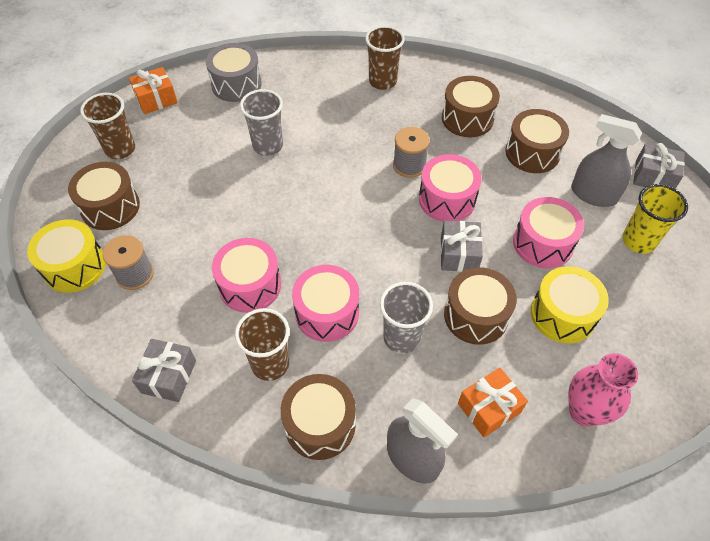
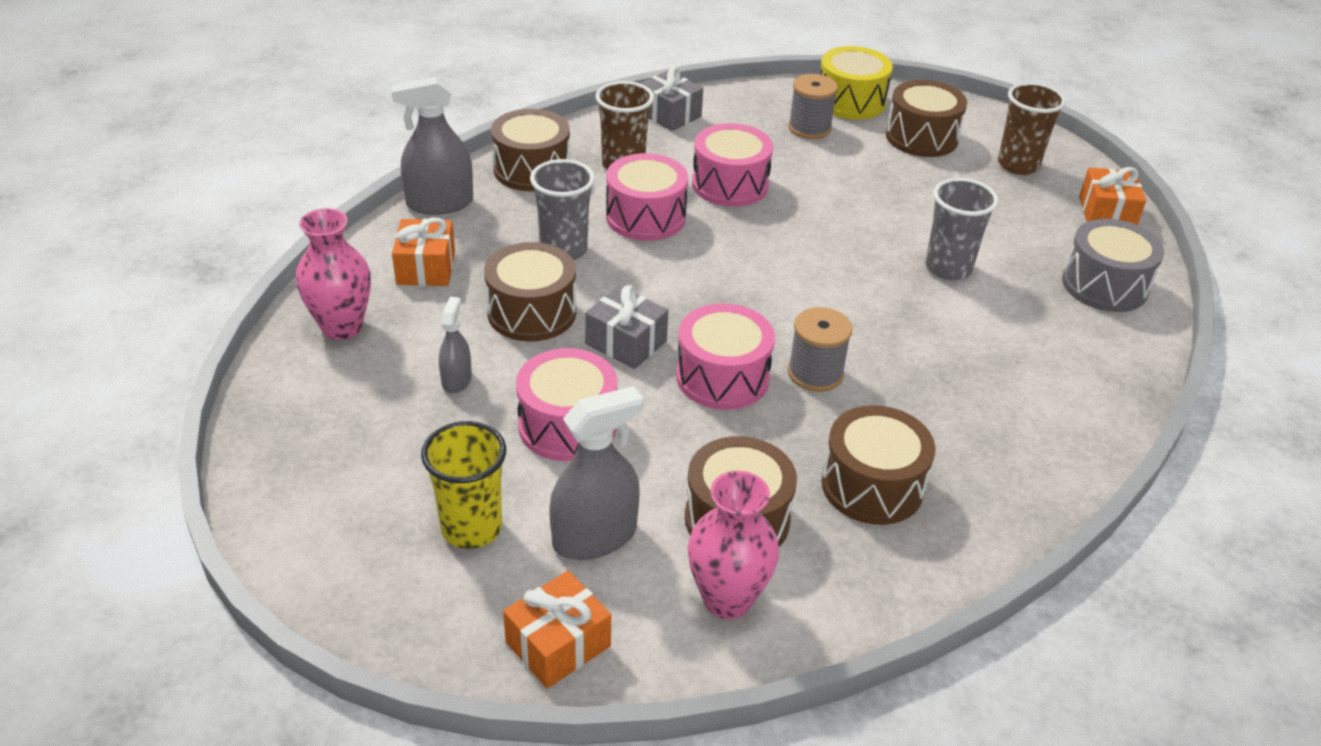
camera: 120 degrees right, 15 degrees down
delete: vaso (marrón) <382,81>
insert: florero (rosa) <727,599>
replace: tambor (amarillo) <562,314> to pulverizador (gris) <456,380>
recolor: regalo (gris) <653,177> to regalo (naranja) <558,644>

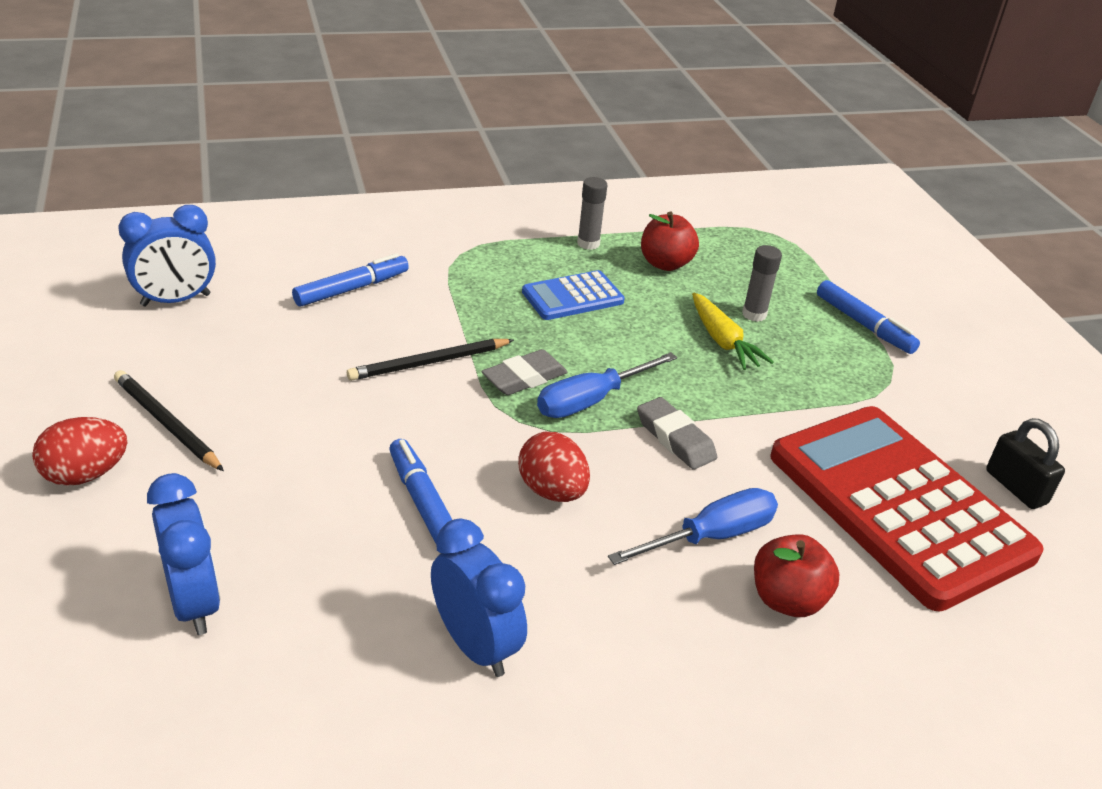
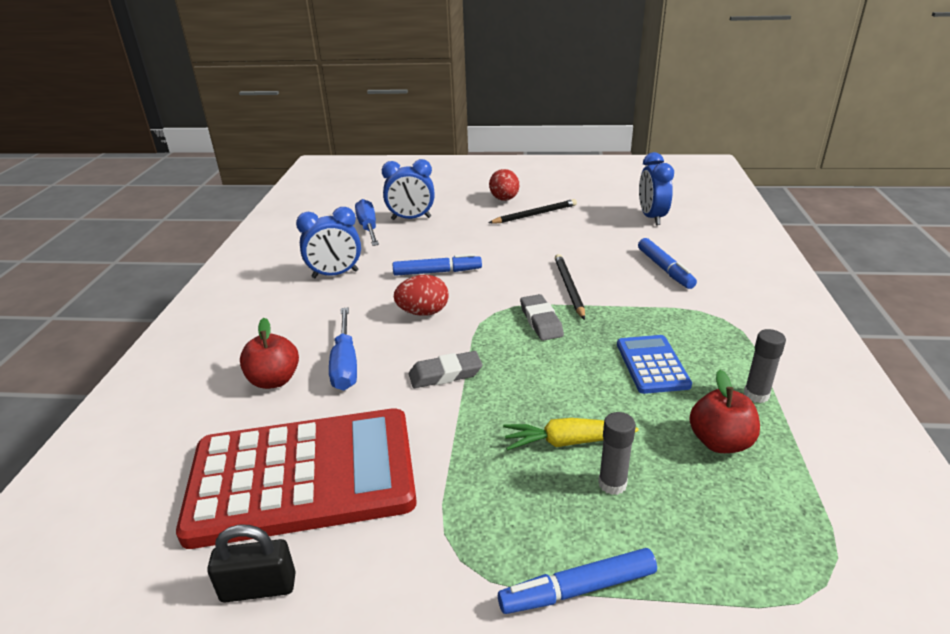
camera: 115 degrees right, 5 degrees down
move: destornillador (azul) <591,400> to <368,228>

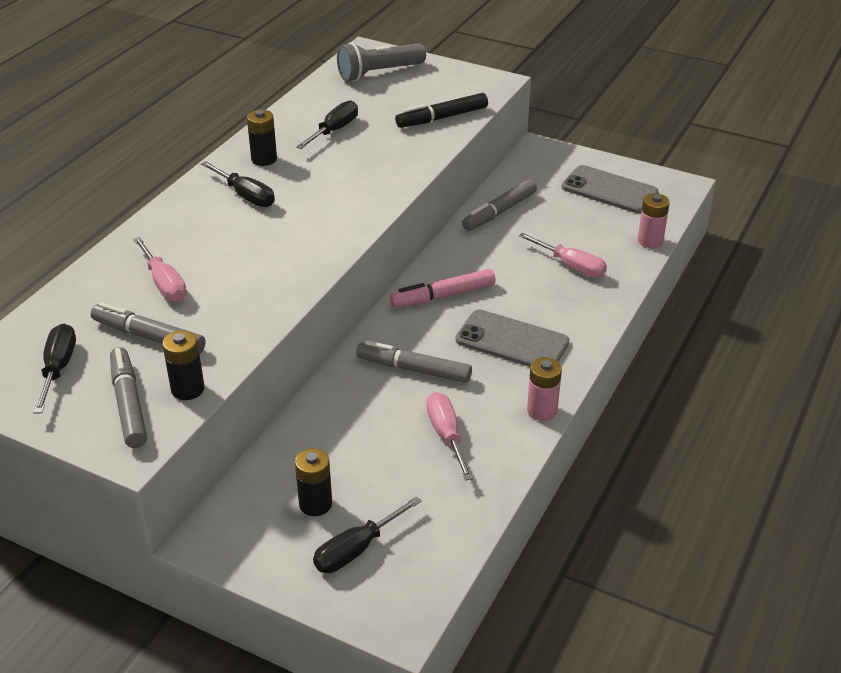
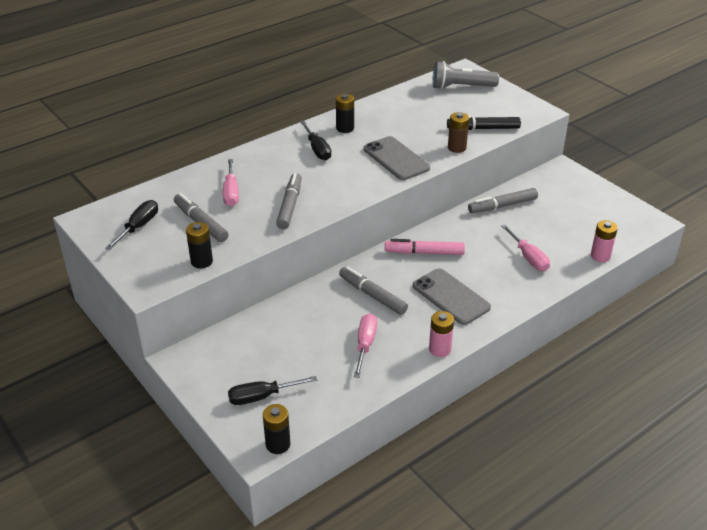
camera: 25 degrees right, 0 degrees up
delete: destornillador (negro) <334,130>
insert: pila (marrón) <457,148>
move: rotulador (gris) <129,404> to <290,206>; pila (negro) <315,504> to <278,444>; móvil (gris) <609,190> to <396,159>

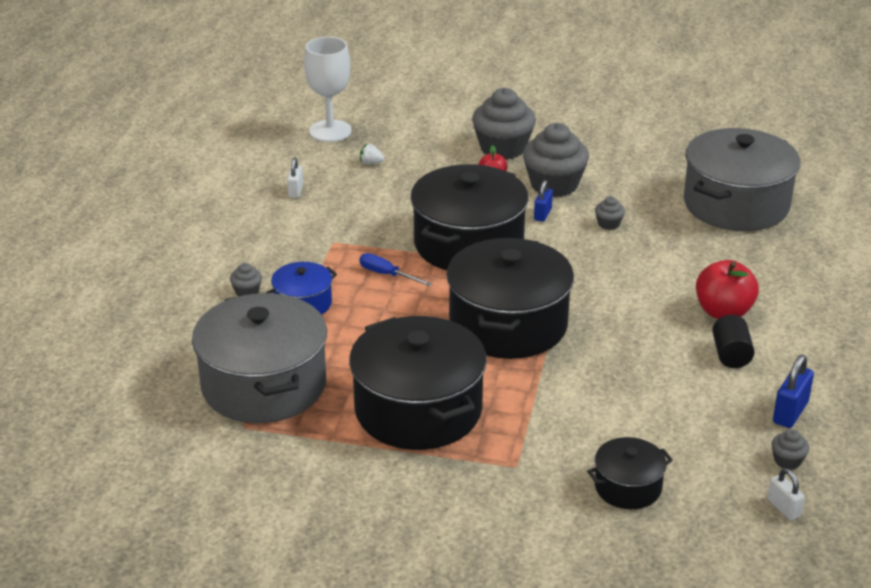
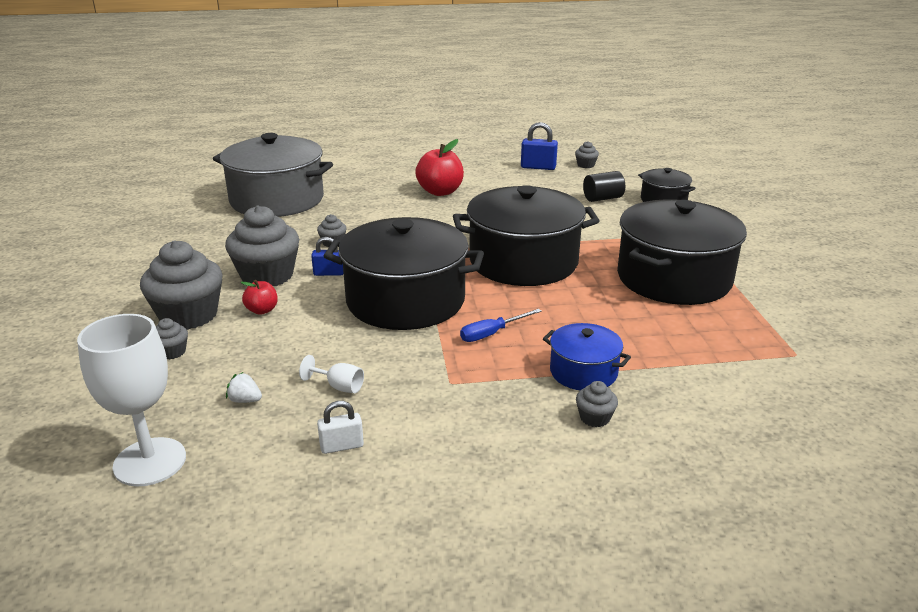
camera: 110 degrees left, 5 degrees down
delete: olla (gris) <264,385>; candado (blanco) <783,508>
insert: magdalena (gris) <172,352>; copa (blanco) <339,387>
move: cilindro (negro) <731,355> to <602,198>
rotate: fresa (blanco) <371,163> = <245,400> 120 degrees clockwise; destornillador (azul) <387,275> = <492,333> 45 degrees clockwise

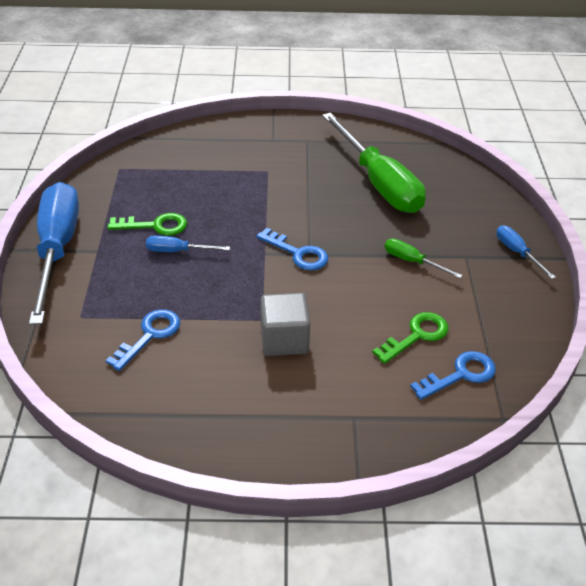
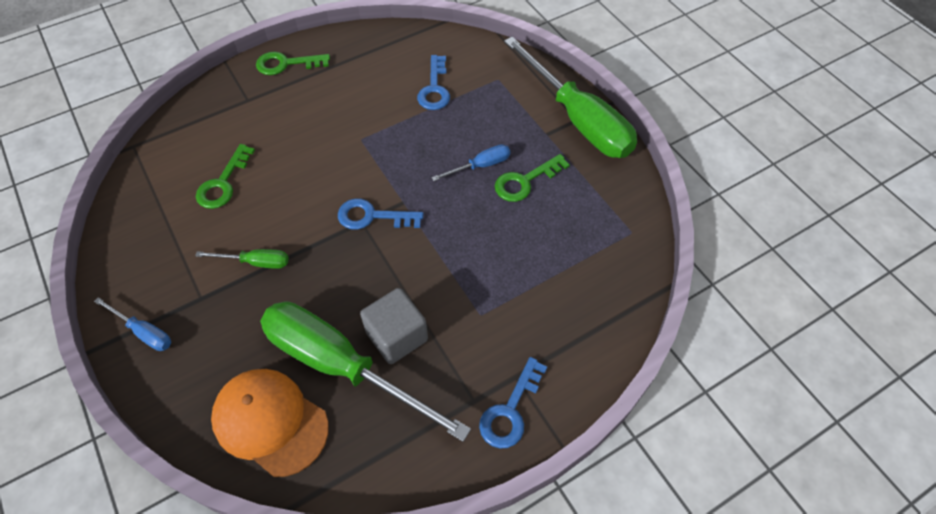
camera: 150 degrees right, 15 degrees up
insert: gorra (naranja) <270,422>; llave (verde) <286,64>
move: cubo (gris) <284,340> to <397,336>; llave (azul) <460,375> to <510,410>
recolor: destornillador (azul) <57,249> to destornillador (verde) <578,119>

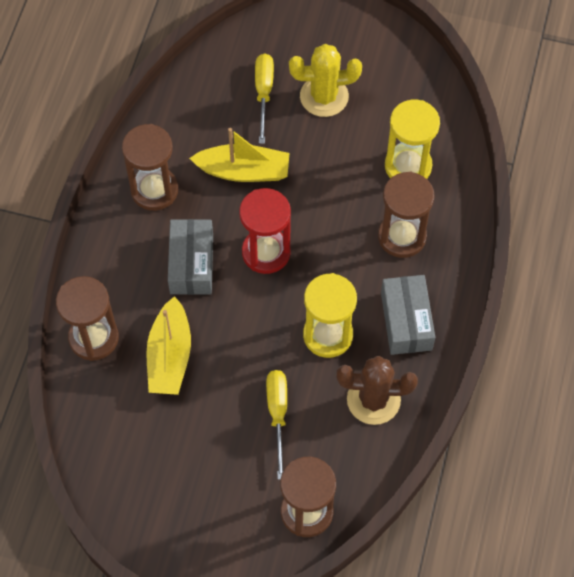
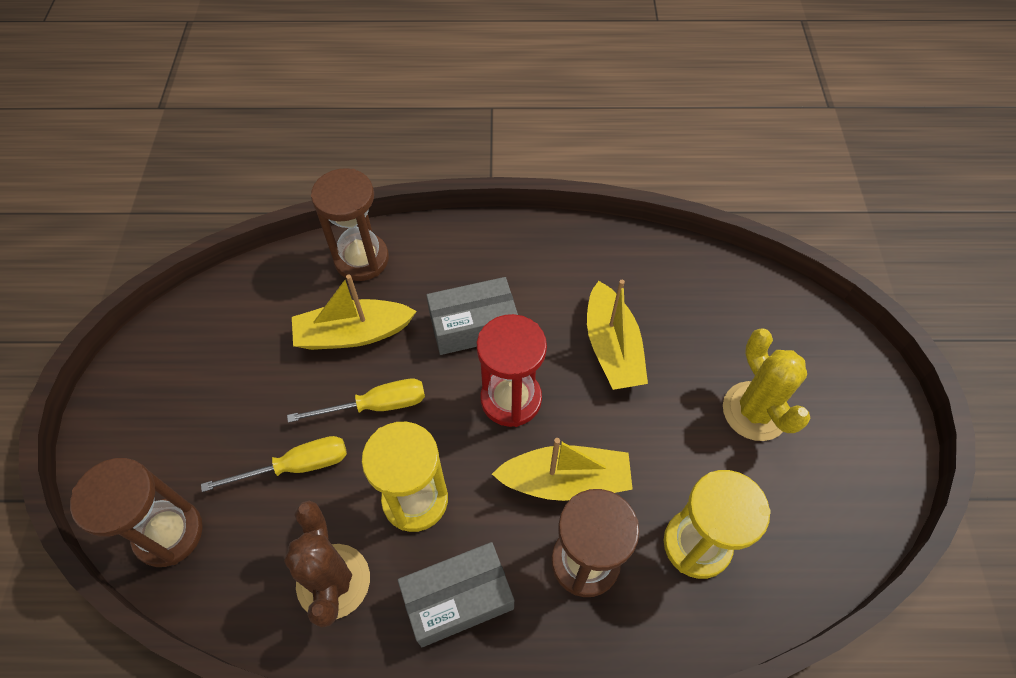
camera: 75 degrees right, 5 degrees down
delete: reloj de arena (marrón) <154,190>
insert: barco (amarillo) <565,481>
move: destornillador (amarillo) <264,93> to <376,406>

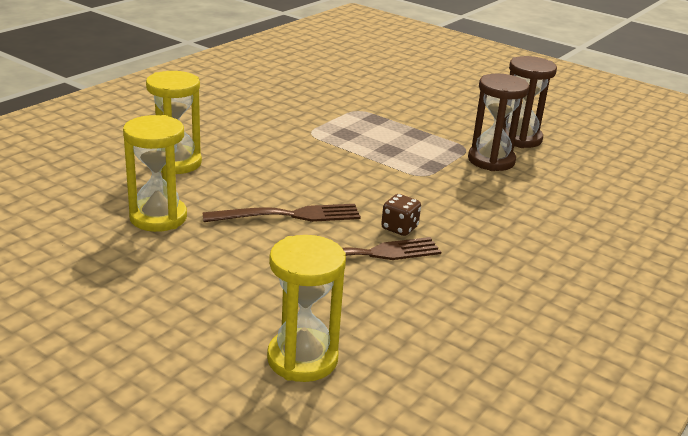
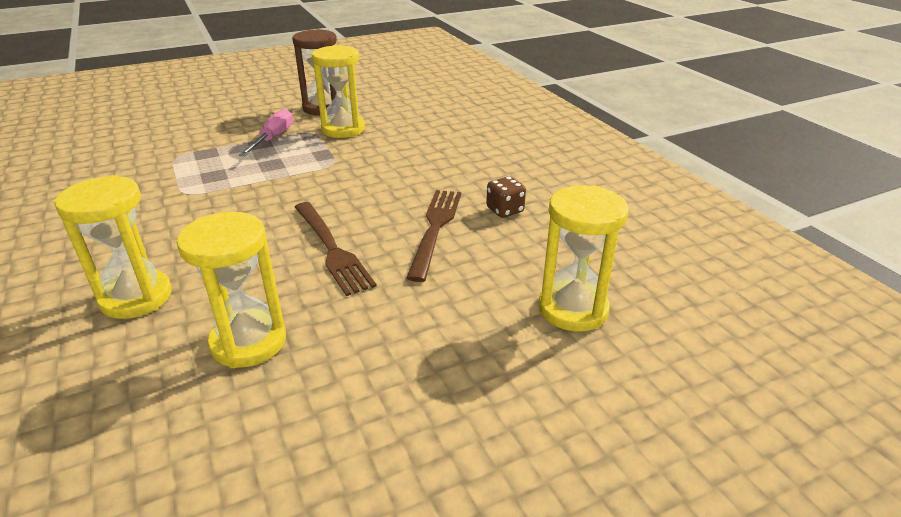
camera: 60 degrees left, 5 degrees up
insert: destornillador (rosa) <273,138>
move: dado (marrón) <399,228> to <505,210>
recolor: reloj de arena (marrón) <491,160> to reloj de arena (amarillo) <343,129>
rotate: tenedor (marrón) <290,215> = <332,250> 135 degrees clockwise

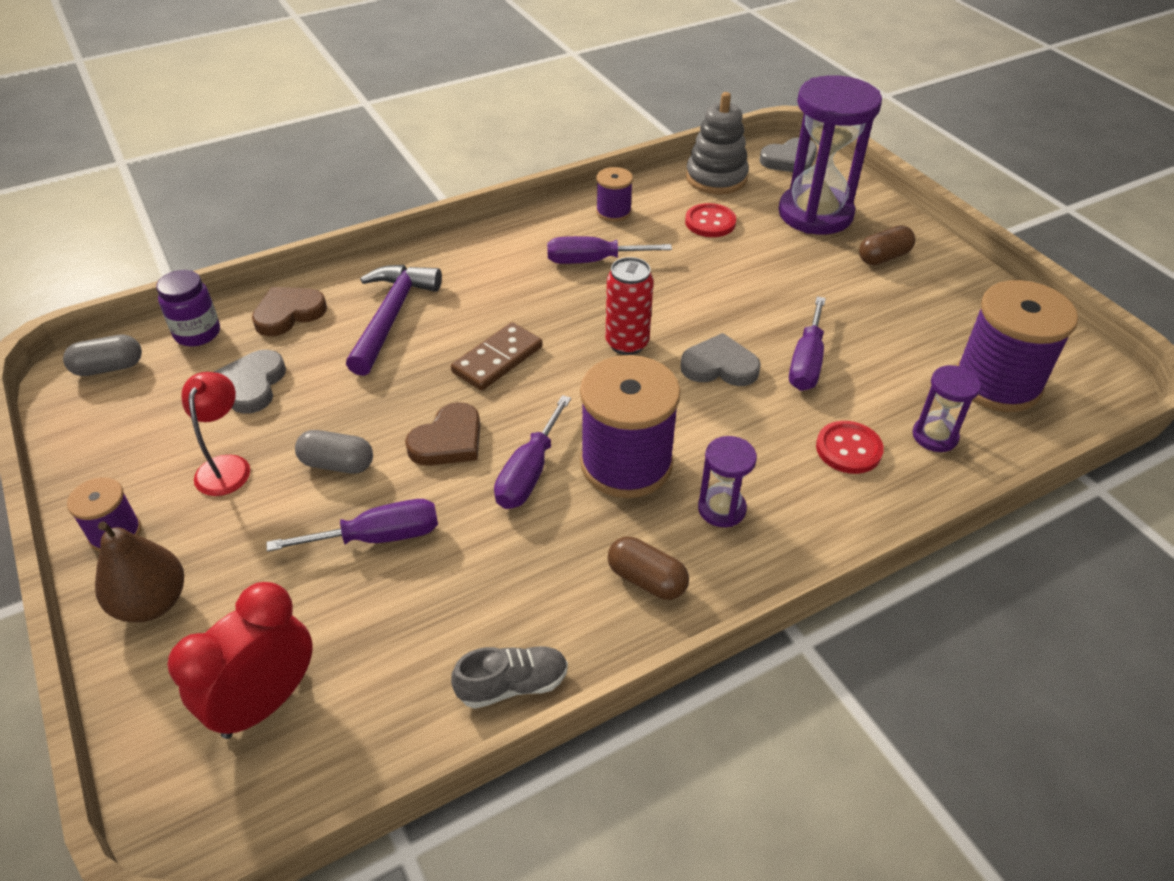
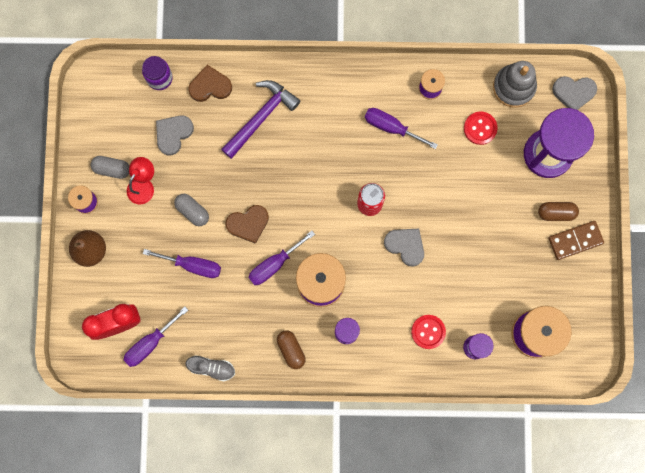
camera: 30 degrees right, 35 degrees up
move: cápsula (gris) <109,368> to <112,169>; ficha de dominó (marrón) <497,359> to <575,240>; destornillador (morado) <806,362> to <150,343>

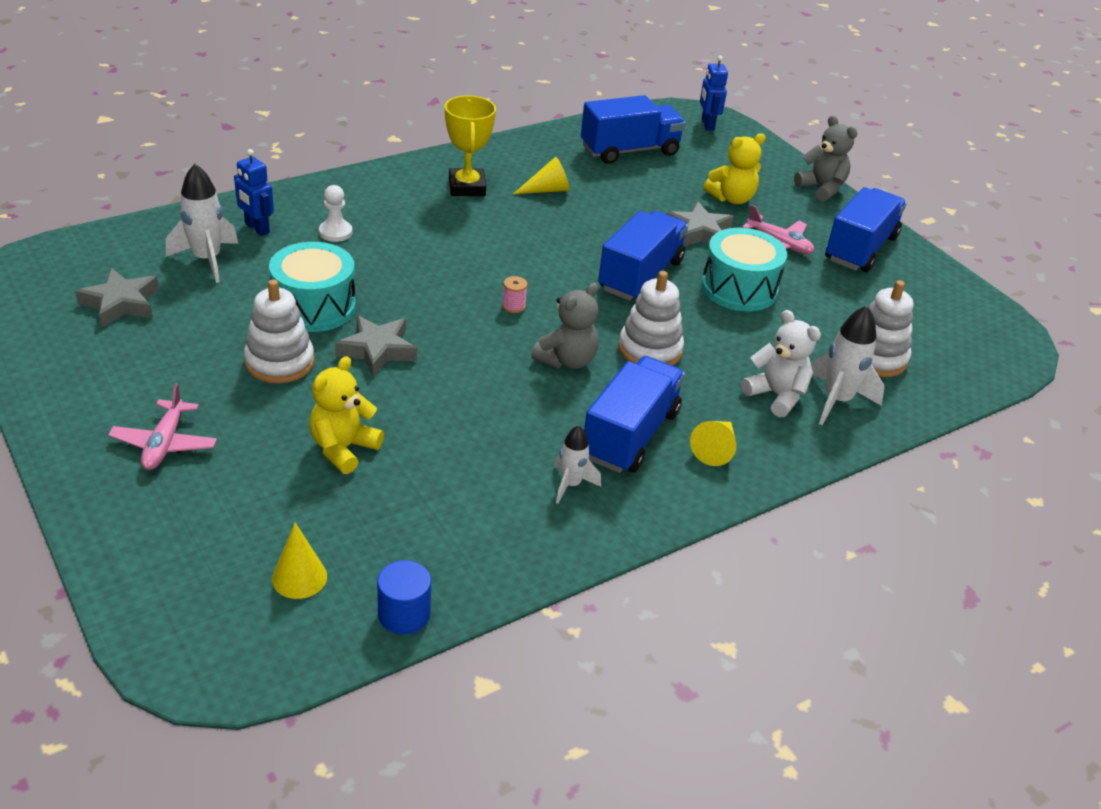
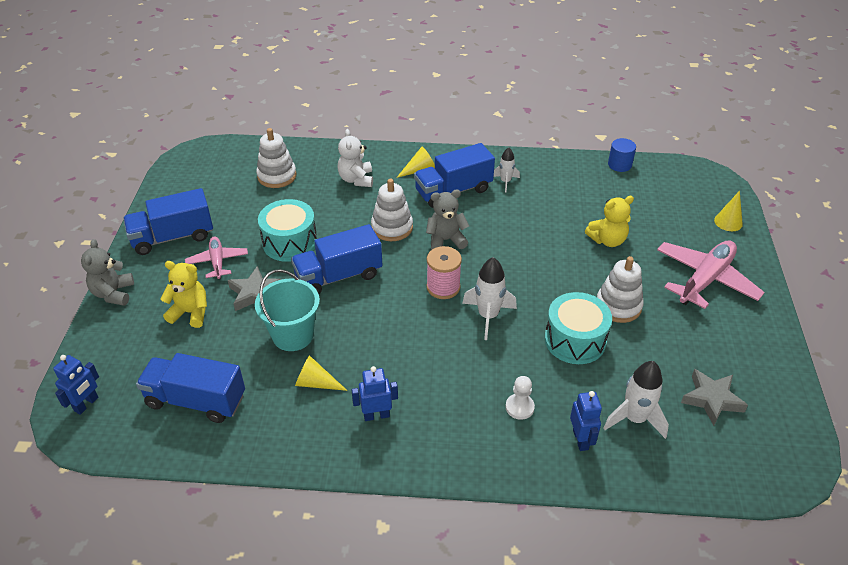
camera: 140 degrees left, 5 degrees up
delete: estrella (gris) <377,350>
insert: balde (turquesa) <293,335>
move: cono (amarillo) <299,577> to <728,222>; cohete (blanco) <837,400> to <488,316>
replace: trofeo (amarillo) <467,187> to robot (azul) <376,415>
resize: avión (rosa) <165,444> = <705,280> x1.74; carrete (rosa) <513,306> = <443,287> x1.99

